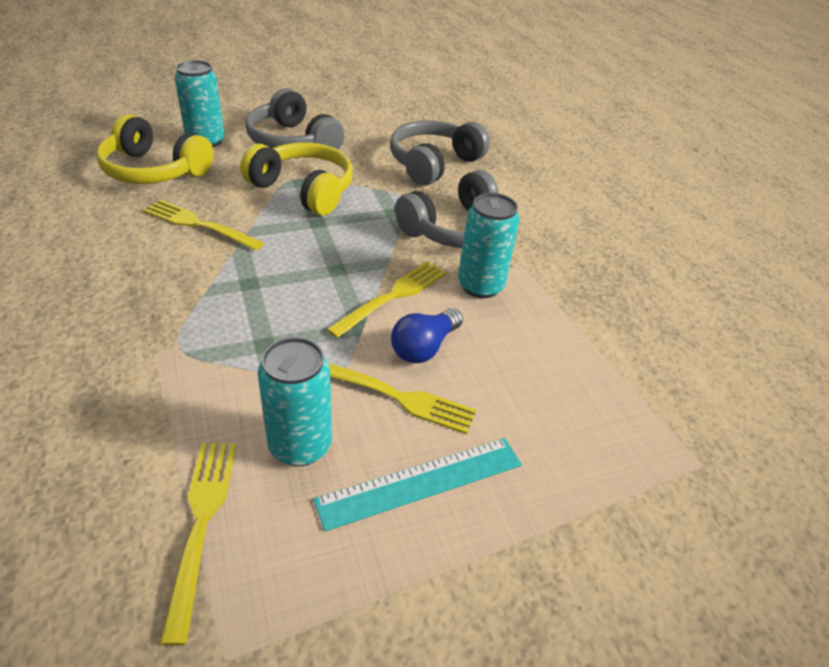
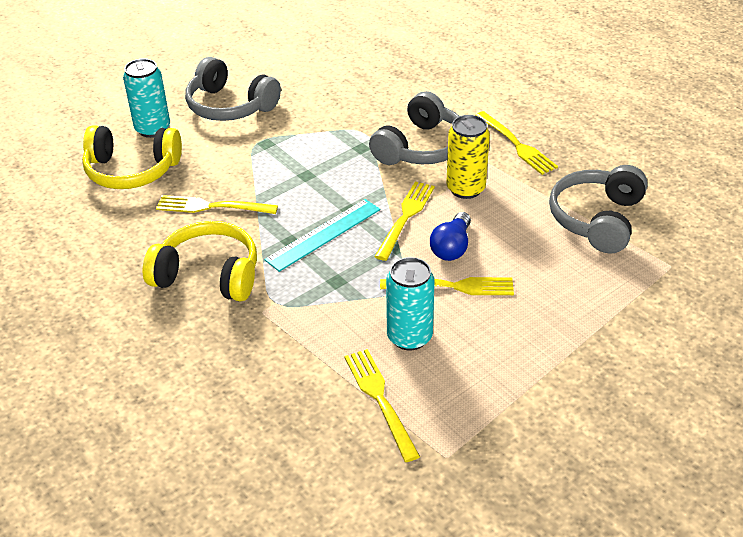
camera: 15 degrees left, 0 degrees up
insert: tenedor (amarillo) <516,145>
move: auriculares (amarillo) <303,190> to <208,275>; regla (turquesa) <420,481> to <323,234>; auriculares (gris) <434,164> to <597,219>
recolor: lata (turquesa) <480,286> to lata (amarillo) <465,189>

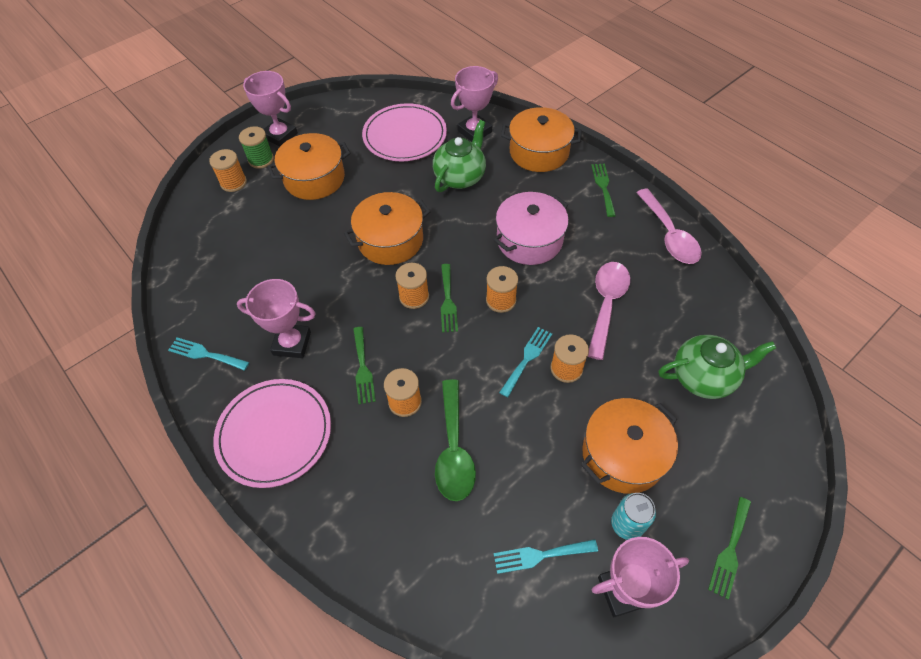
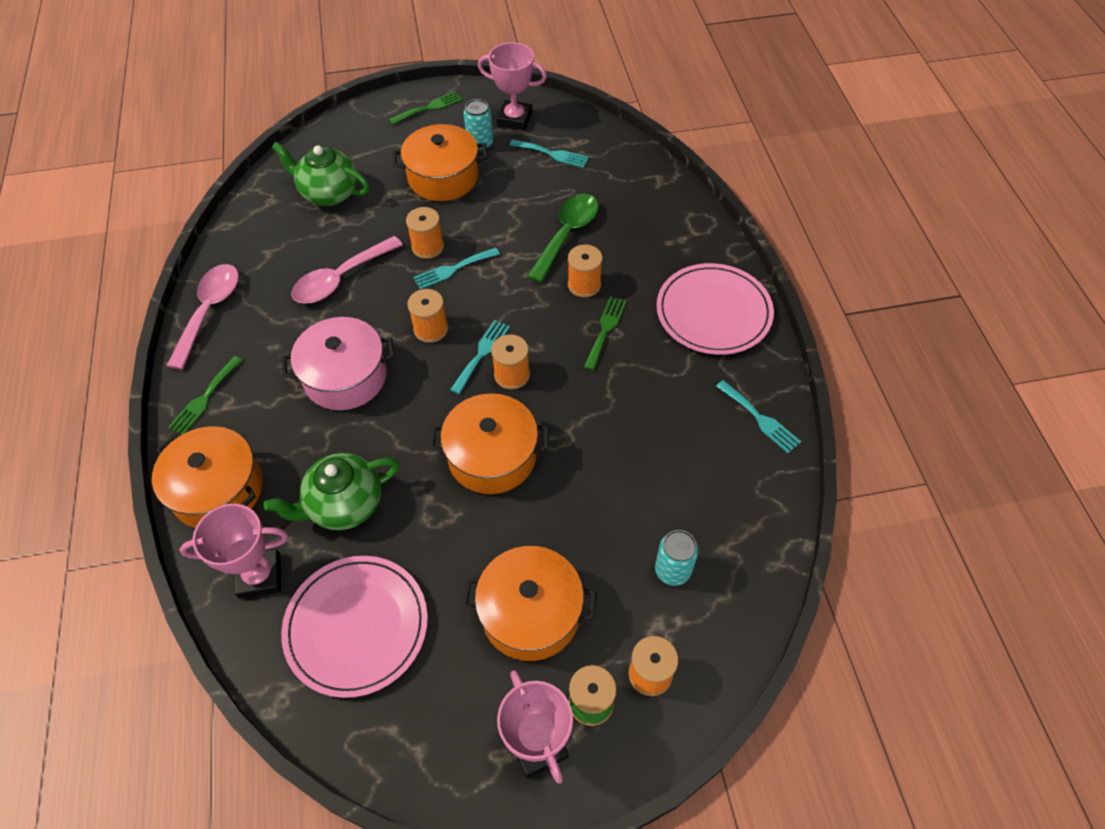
camera: 150 degrees left, 0 degrees up
delete: trofeo (rosa) <292,343>
insert: lata (turquesa) <672,570>
recolor: tenedor (verde) <448,301> to tenedor (turquesa) <481,353>

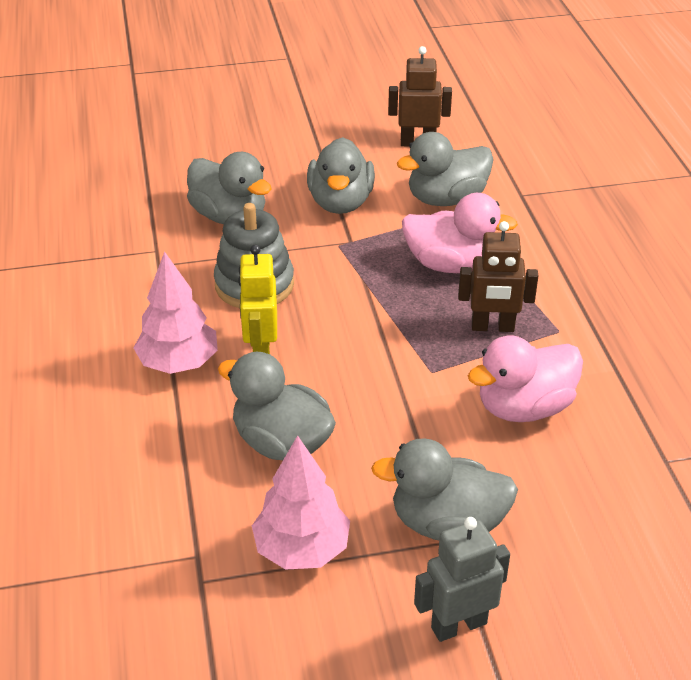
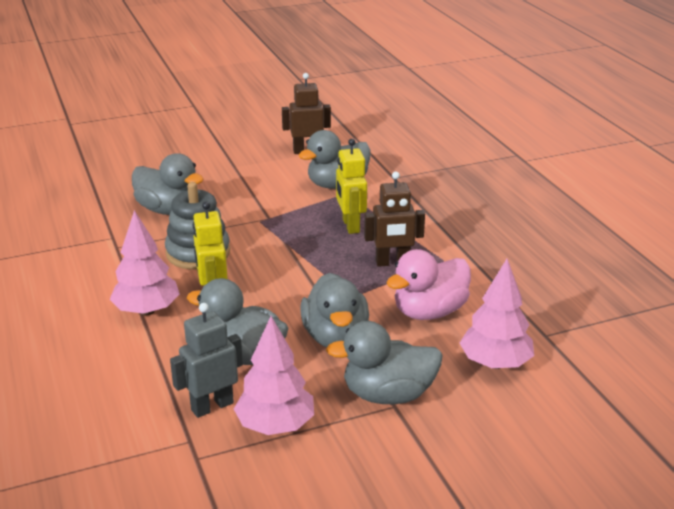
camera: 10 degrees left, 10 degrees down
insert: árbol (rosa) <495,363>
move: pato (gris) <340,202> to <335,337>; robot (gris) <458,625> to <212,406>
replace: pato (rosa) <450,264> to robot (amarillo) <350,226>

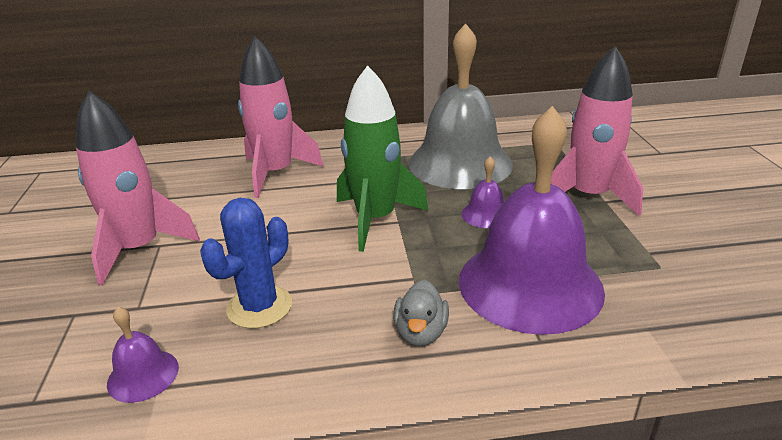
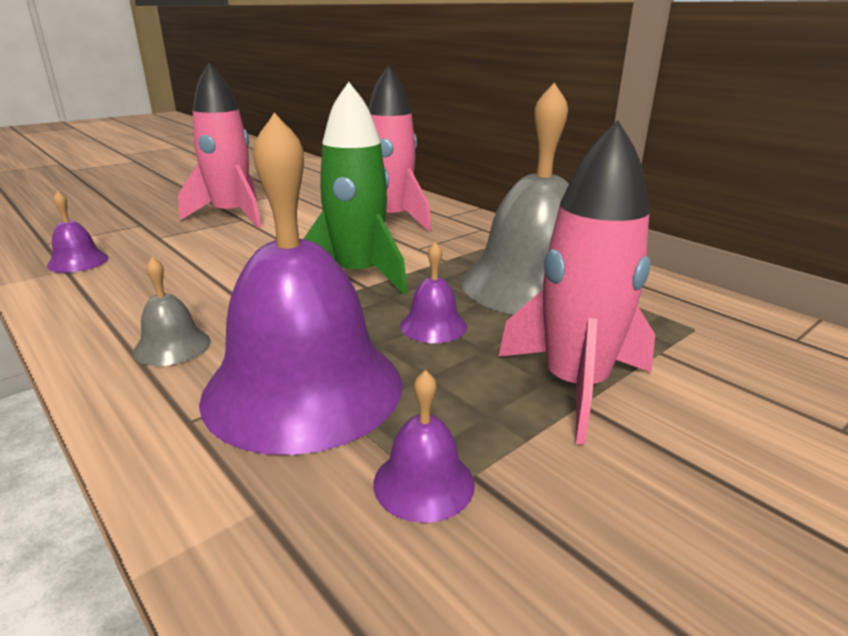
camera: 55 degrees right, 5 degrees down
delete: cactus (azul) <259,307>
insert: campana (morado) <424,483>
replace: pato (gris) <421,333> to campana (gris) <172,346>

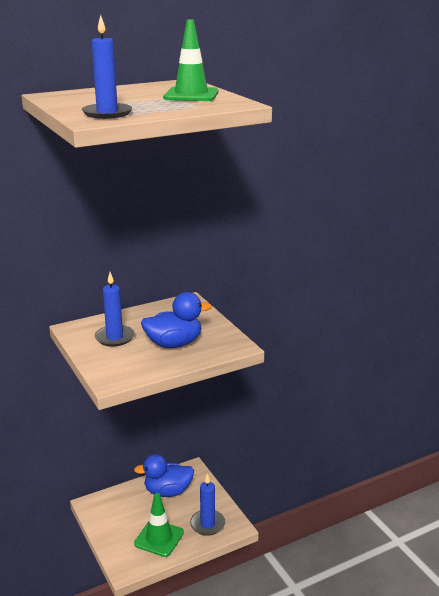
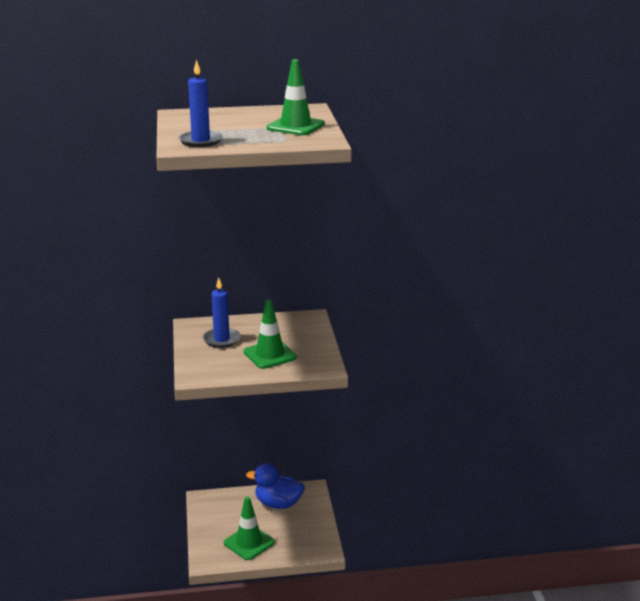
camera: 20 degrees right, 0 degrees up
delete: vela (azul) <207,524>
replace: pato (azul) <174,344> to cono de tráfico (verde) <270,355>

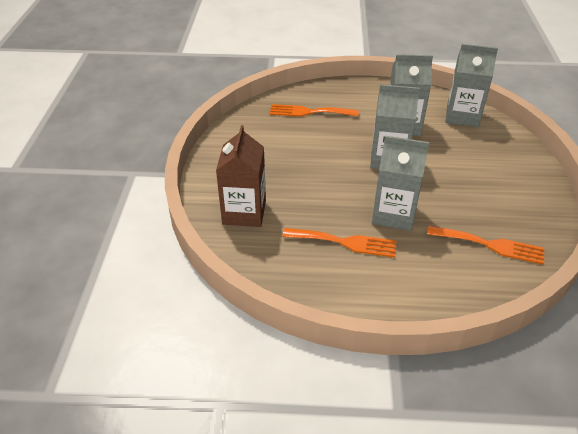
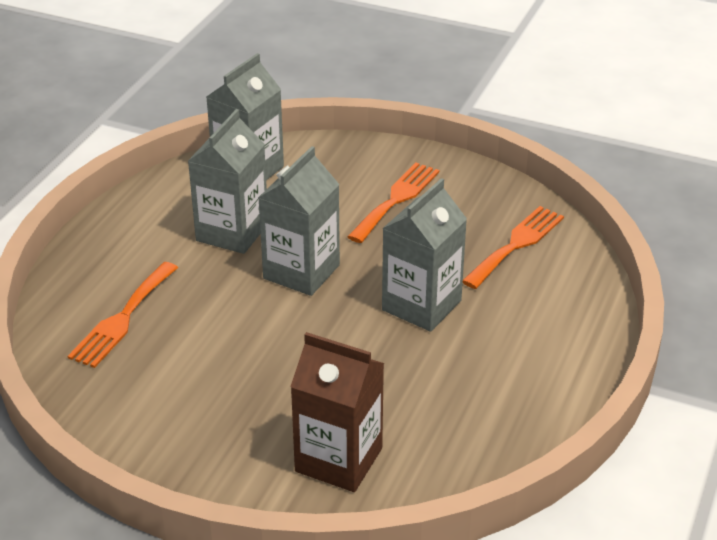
camera: 70 degrees left, 5 degrees down
move: tenedor (naranja) <345,242> to <396,199>

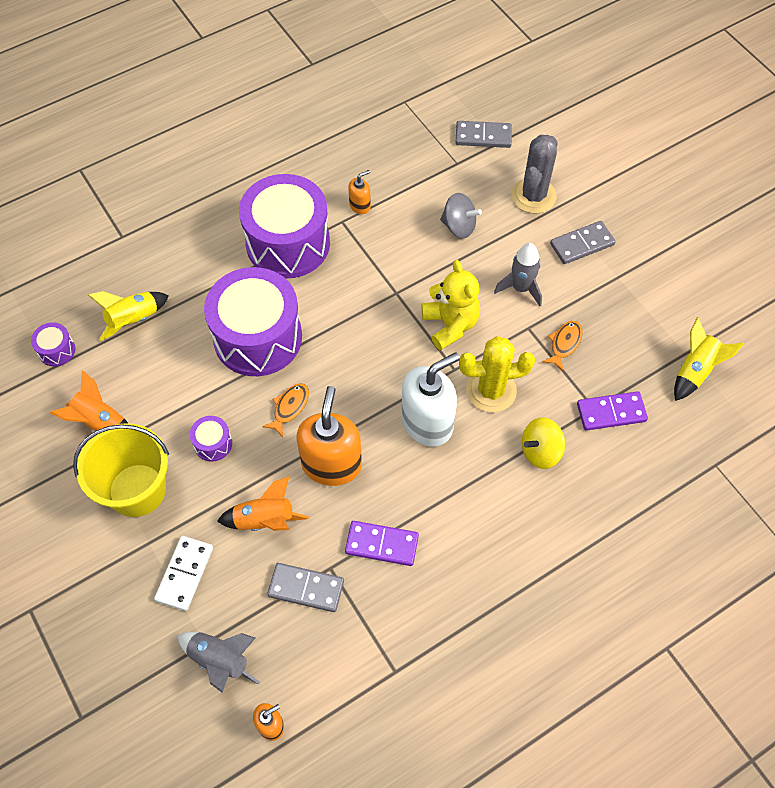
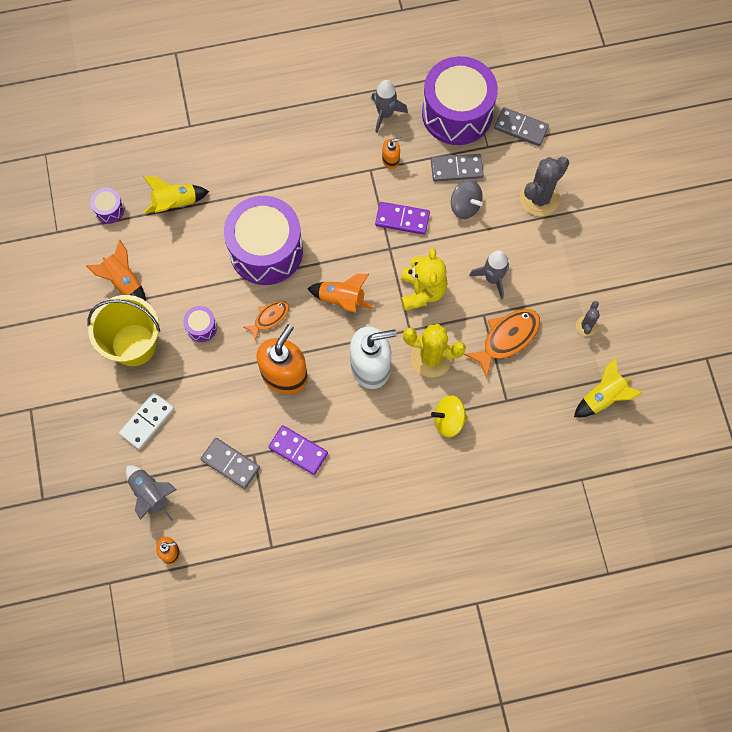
camera: 20 degrees right, 10 degrees up
insert: cohete (gris) <385,114>; cactus (gris) <586,326>
move: cohete (naranja) <264,520> to <341,299>; tambor (morado) <288,243> to <457,113>; ficha de dominó (gris) <582,244> to <456,169>; ficha de dominó (morado) <611,412> to <402,219>
resize: pez (naranja) <564,344> = <507,338> x1.69

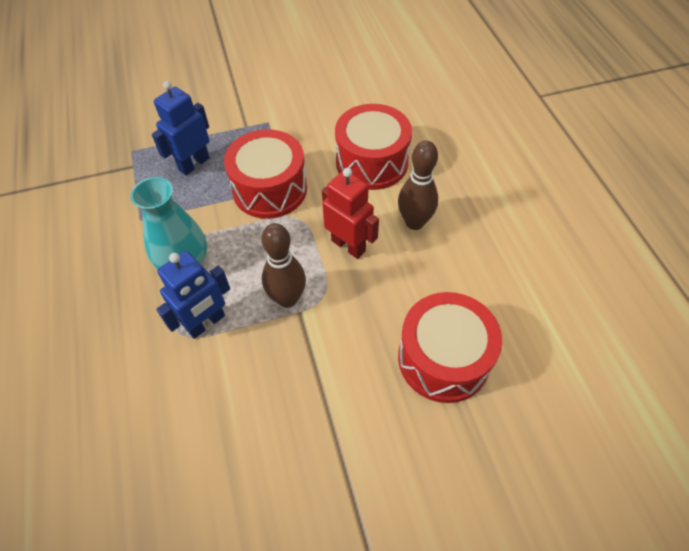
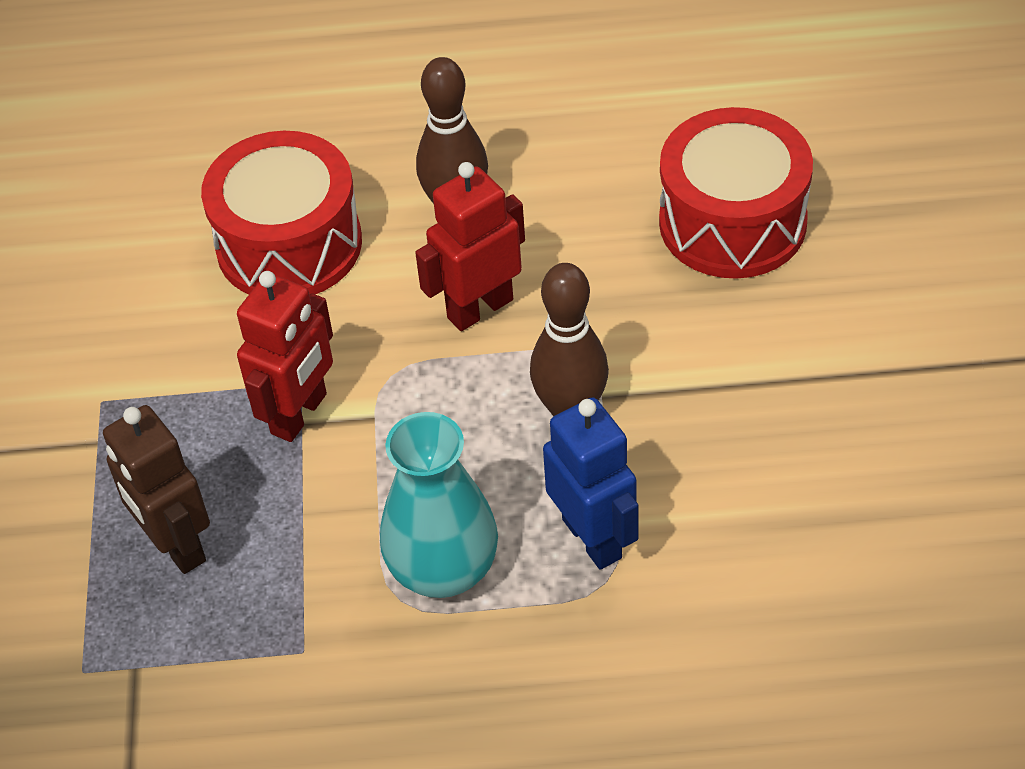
camera: 75 degrees left, 5 degrees down
replace: tambor (rojo) <270,189> to robot (rojo) <299,414>
recolor: robot (azul) <194,164> to robot (marrón) <176,545>

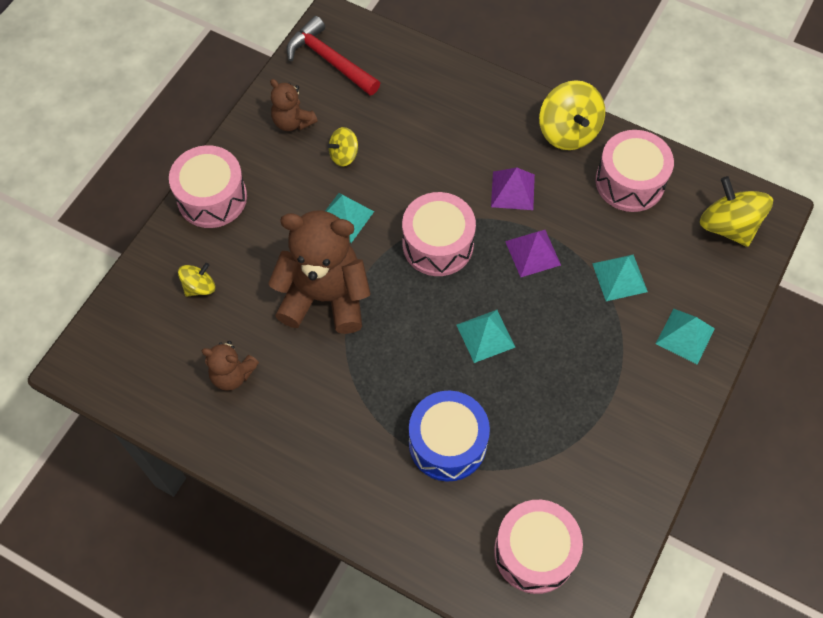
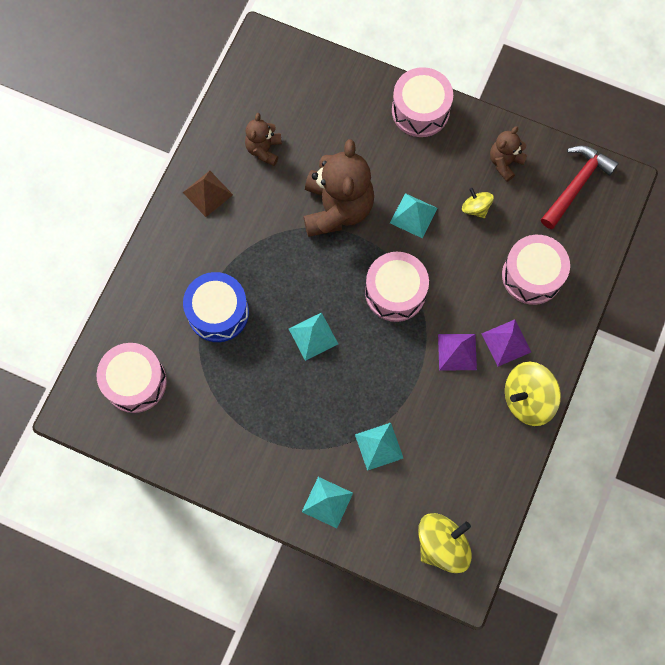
camera: 85 degrees right, 10 degrees up
delete: peonza (amarillo) <199,287>
insert: pirámide (marrón) <207,193>
move: pirámide (morado) <533,253> to <506,343>; tambor (rosa) <630,182> to <532,275>

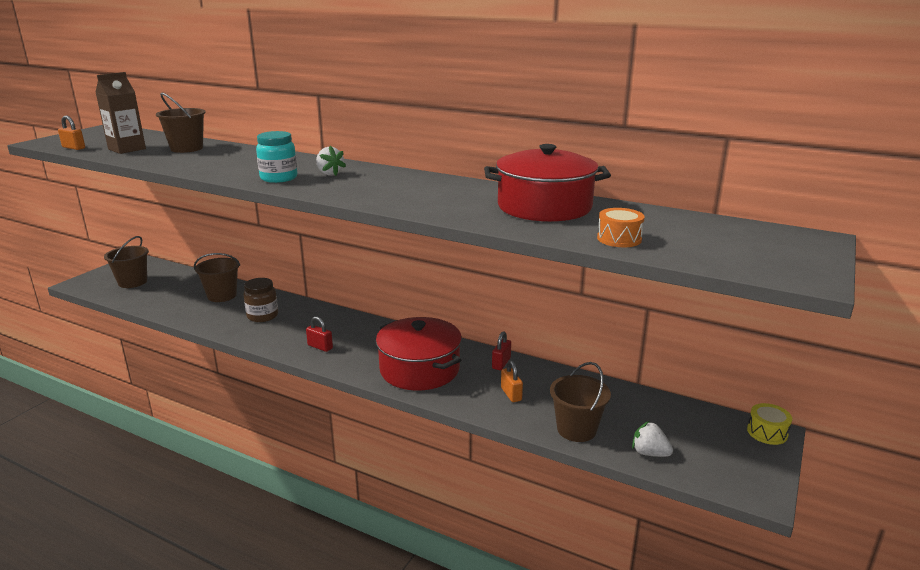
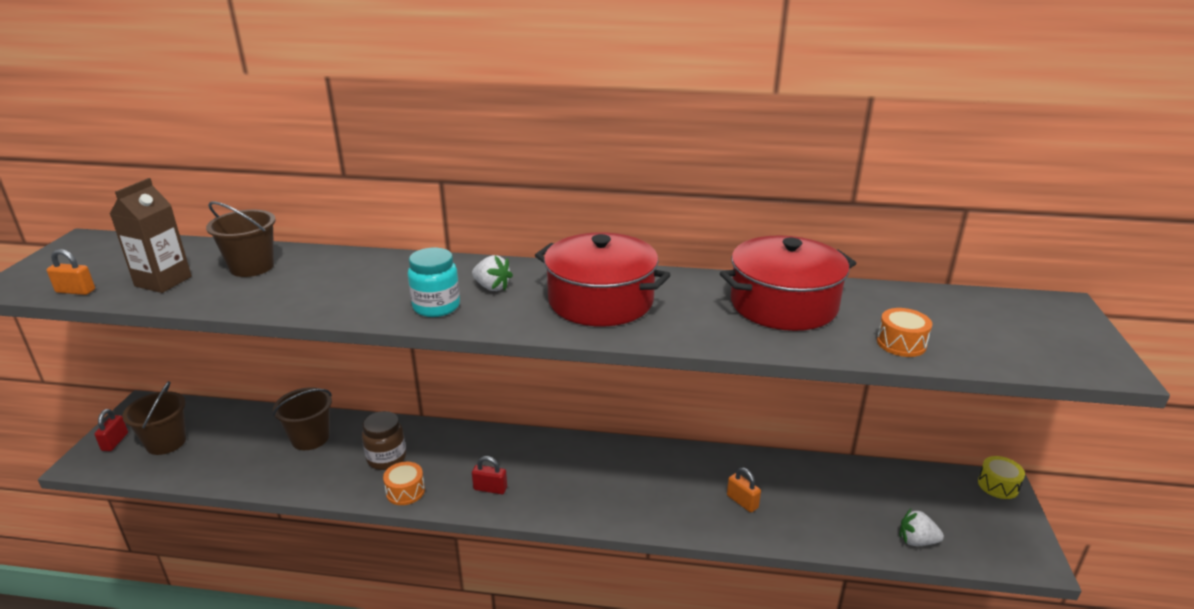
camera: 20 degrees left, 5 degrees up
delete: balde (marrón) <576,429>
insert: tambor (naranja) <405,491>
move: olla (rojo) <419,369> to <600,301>; candado (rojo) <501,363> to <115,442>

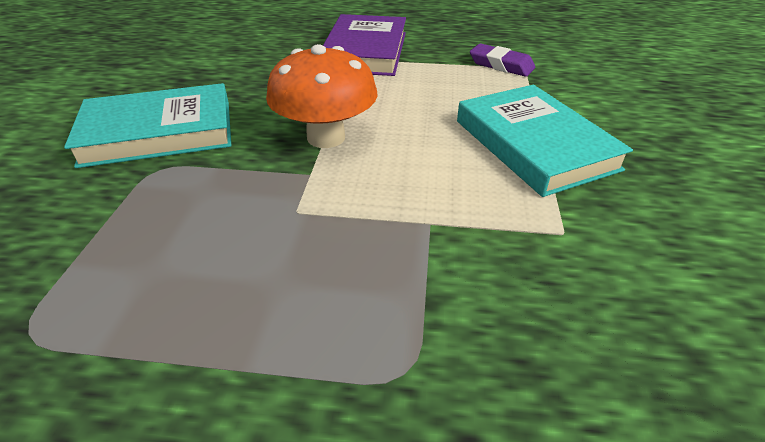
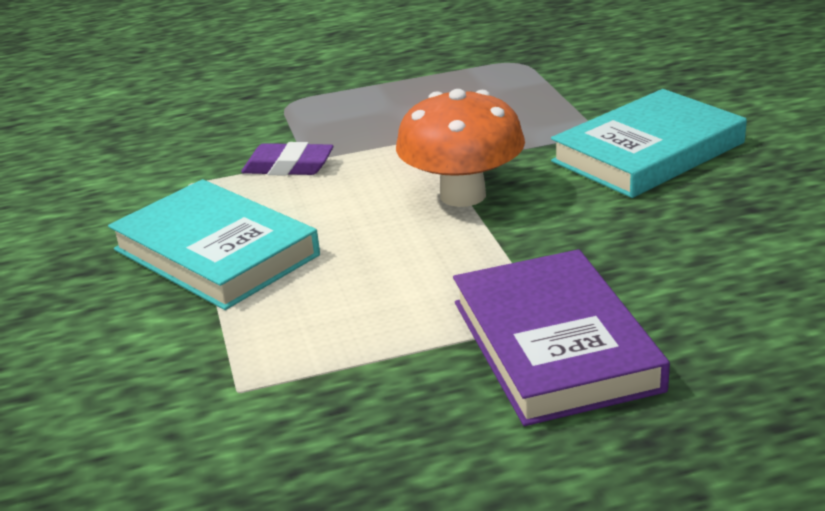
camera: 160 degrees right, 10 degrees down
move: goma de borrar (morado) <501,65> to <288,166>

